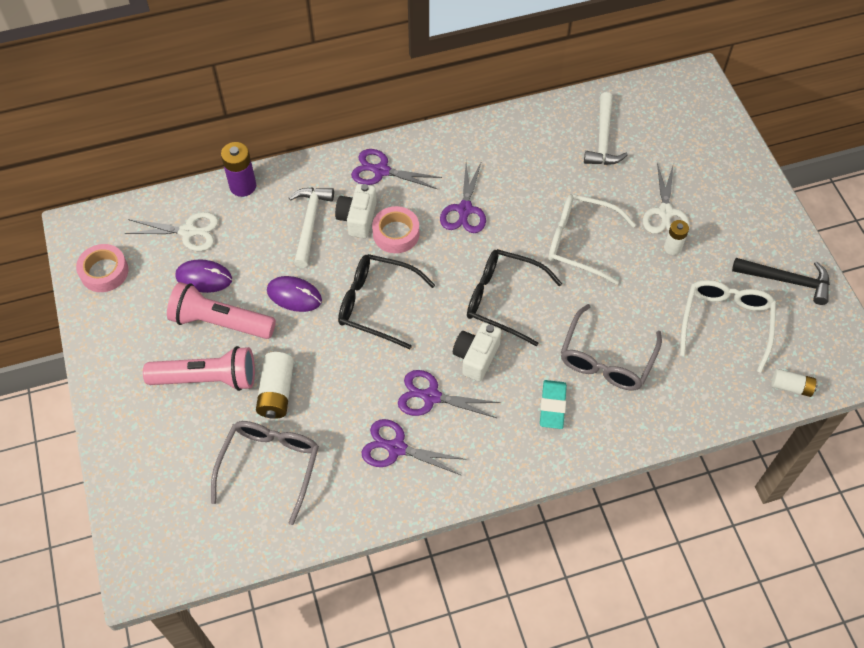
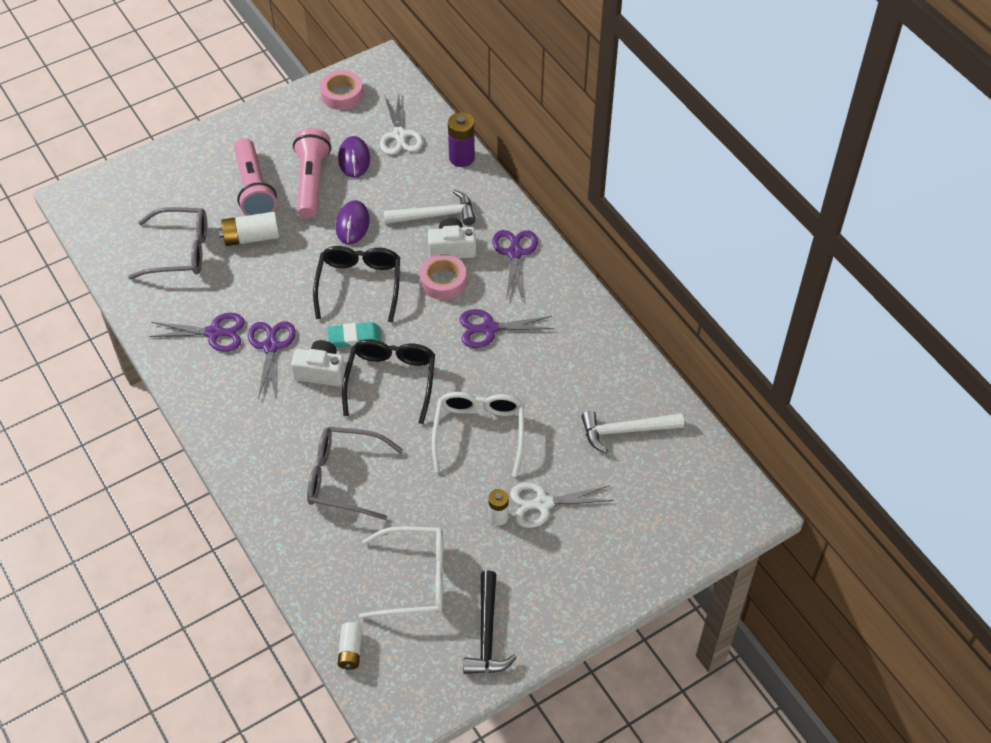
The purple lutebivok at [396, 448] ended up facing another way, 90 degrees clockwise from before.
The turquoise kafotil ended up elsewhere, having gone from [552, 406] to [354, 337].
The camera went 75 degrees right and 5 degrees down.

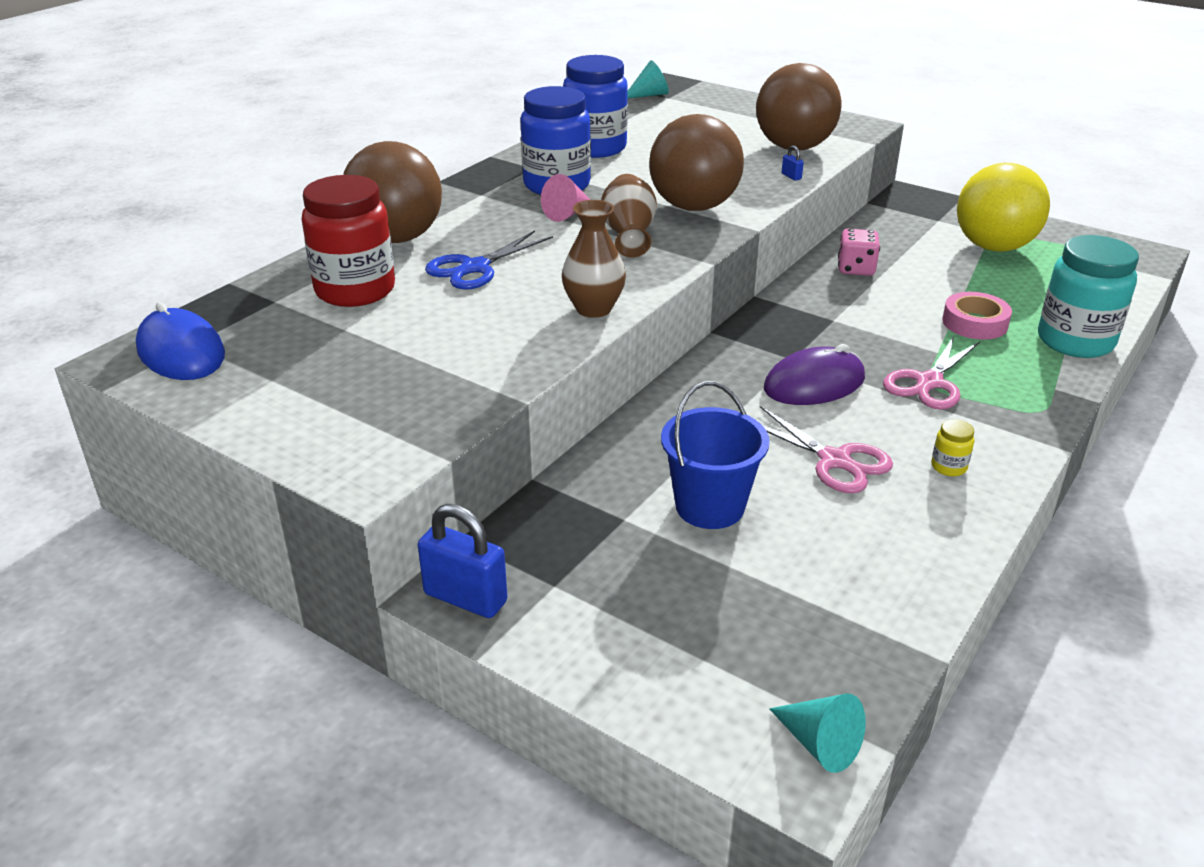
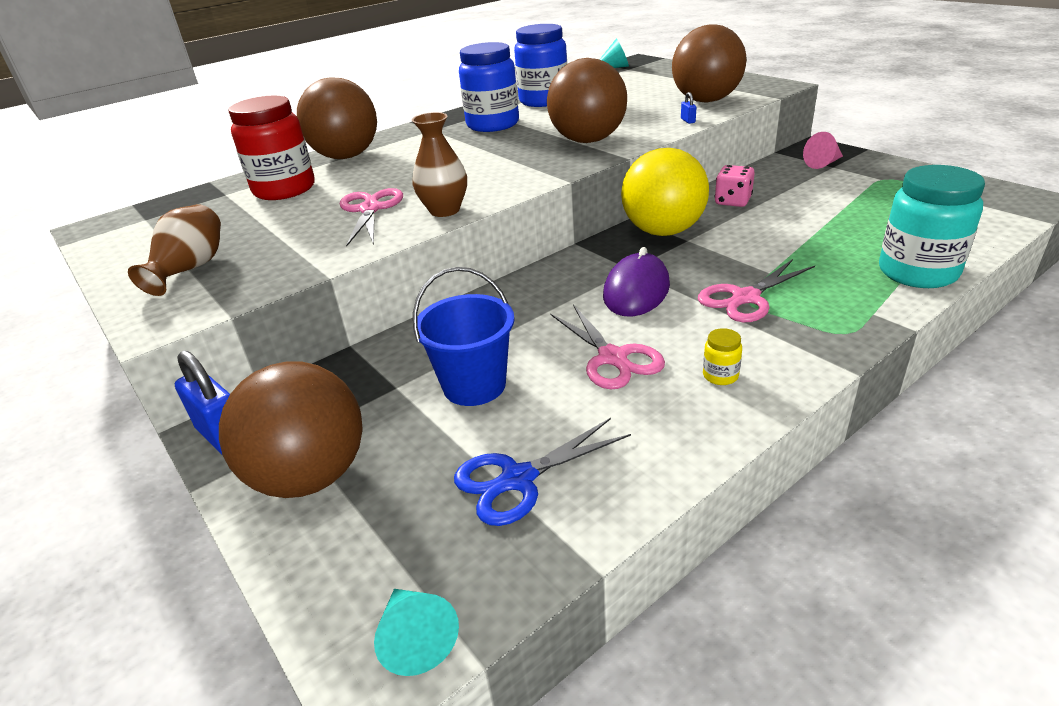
The second view lost the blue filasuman at [181, 352].
The blue lutebivok ended up elsewhere, having gone from [475, 268] to [518, 479].
The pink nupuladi ended up elsewhere, having gone from [567, 213] to [823, 163].
The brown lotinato ended up elsewhere, having gone from [628, 235] to [190, 269].
The purple filasuman at [814, 384] ended up facing another way, 60 degrees counterclockwise from before.
The second view lost the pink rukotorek at [974, 323].
The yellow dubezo ended up elsewhere, having gone from [993, 247] to [663, 231].
The second view gained the brown dubezo at [310, 476].
The second view gained the pink lutebivok at [370, 209].
The camera went 20 degrees right and 0 degrees up.

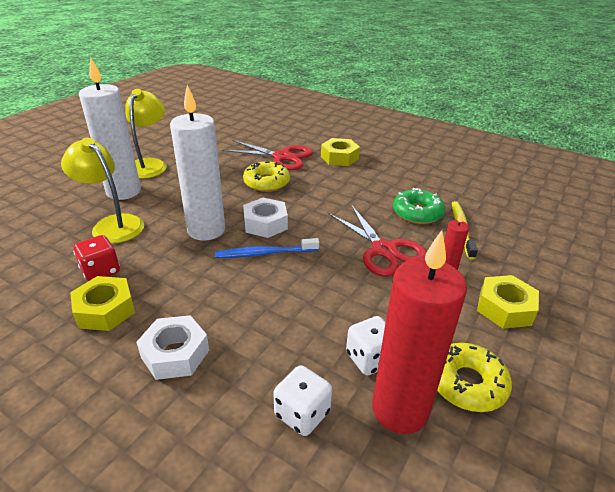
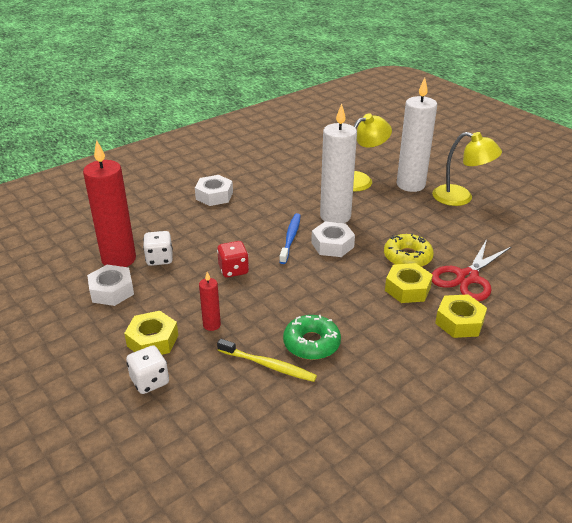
The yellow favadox ended up elsewhere, having gone from [105, 310] to [407, 289].
The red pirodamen ended up elsewhere, having gone from [101, 271] to [233, 270].
The white pirodamen ended up elsewhere, having gone from [302, 413] to [150, 381].
The second view lost the red lutebivok at [384, 250].
Where the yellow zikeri stood at [467, 383], the white favadox came to stand at [112, 291].
The camera went 110 degrees right and 0 degrees up.

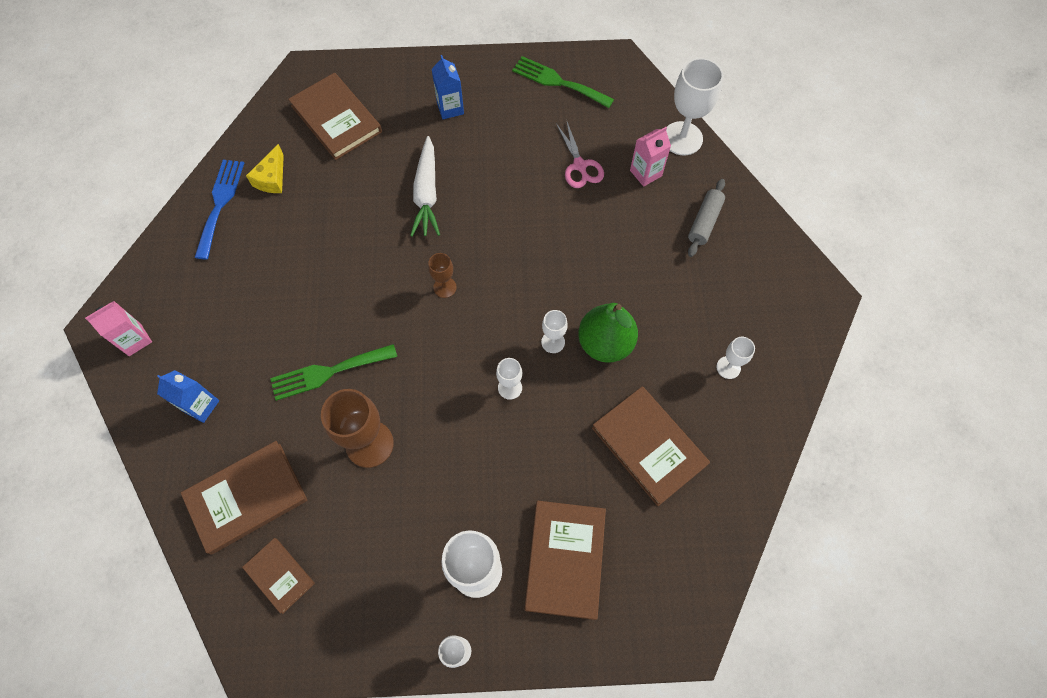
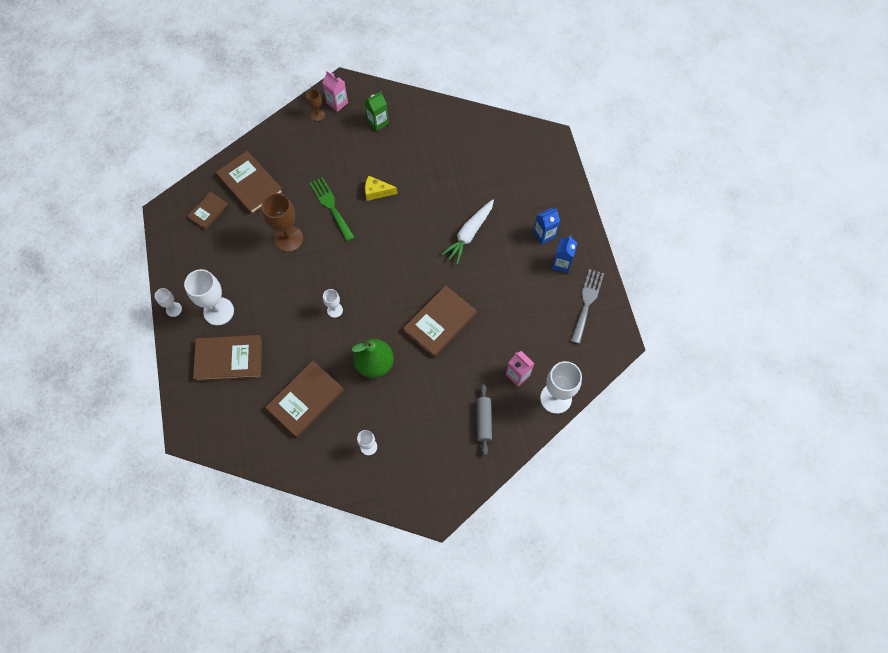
The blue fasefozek ended up elsewhere, having gone from [201, 406] to [561, 264].
The second view lost the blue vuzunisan at [220, 203].
The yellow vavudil ended up elsewhere, having gone from [272, 178] to [377, 192].
The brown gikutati ended up elsewhere, having gone from [336, 119] to [440, 322].
The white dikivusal at [427, 194] ended up facing another way, 45 degrees counterclockwise from before.
The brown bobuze ended up elsewhere, having gone from [445, 287] to [317, 115].
What was the green vuzunisan at [558, 82] turned into the grey vuzunisan at [587, 302].
The second view lost the white bobuze at [553, 342].
The second view lost the pink lutebivok at [580, 165].
The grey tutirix at [704, 222] ended up facing another way, 75 degrees clockwise from before.
The second view gained the green fasefozek at [378, 122].
The camera went 80 degrees right and 0 degrees up.

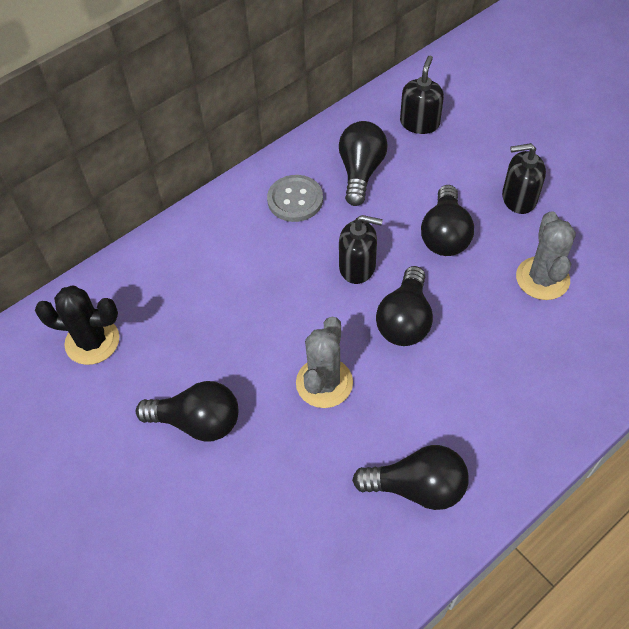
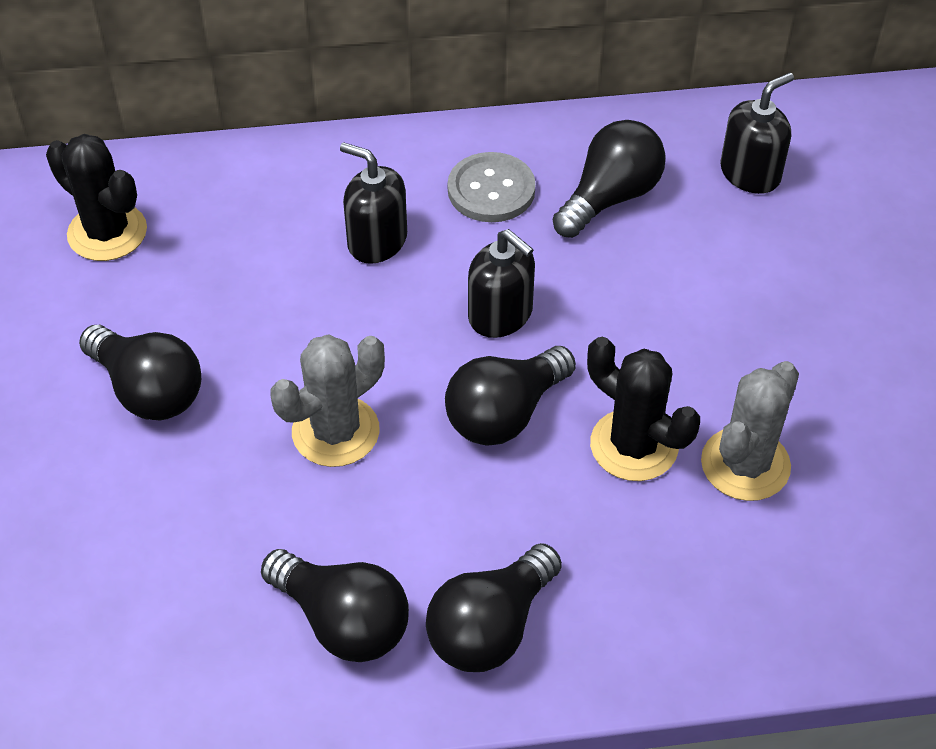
The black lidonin ended up elsewhere, having gone from [445, 235] to [491, 627].
The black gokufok ended up elsewhere, having gone from [518, 198] to [377, 241].
The second view gained the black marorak at [634, 445].
The camera went 30 degrees right and 5 degrees down.

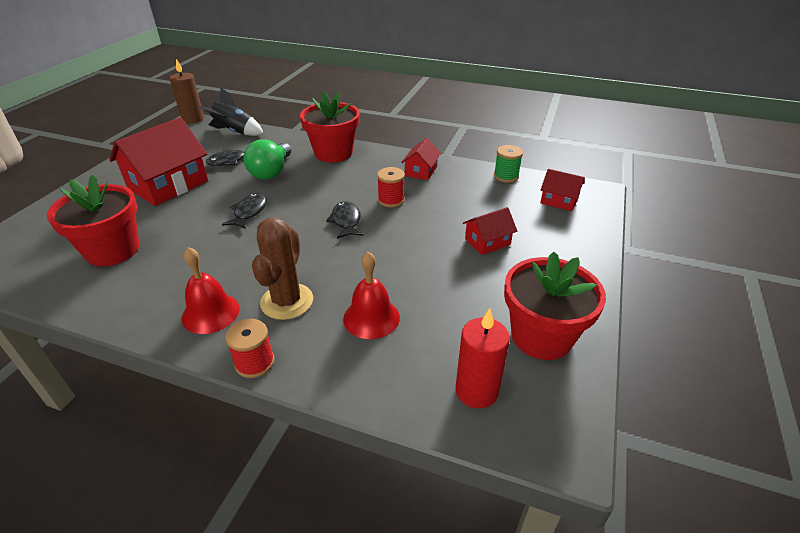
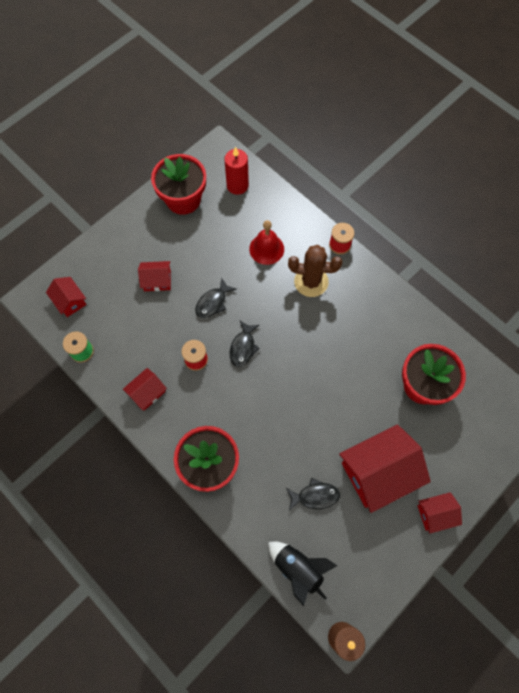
The second view lost the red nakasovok at [210, 313].
The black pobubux ended up elsewhere, having gone from [249, 212] to [213, 302].
The second view lost the green lidonin at [271, 172].
The brown marorak at [287, 301] ended up facing another way, 60 degrees clockwise from before.
The second view gained the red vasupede at [435, 513].
The camera went 155 degrees left and 30 degrees up.

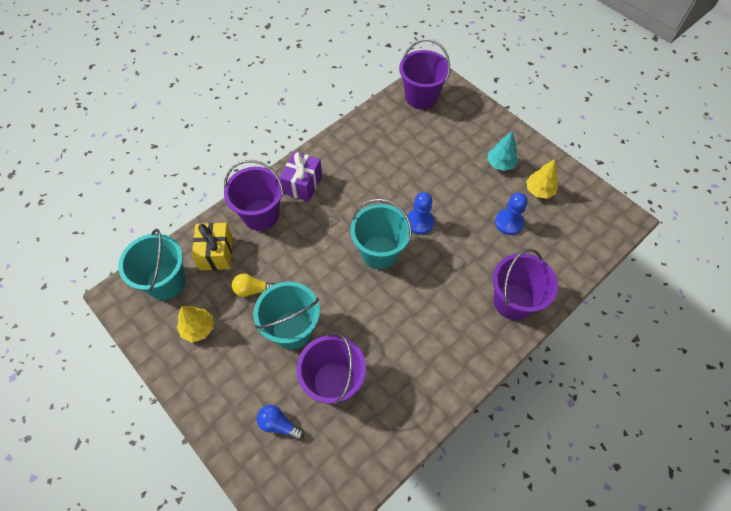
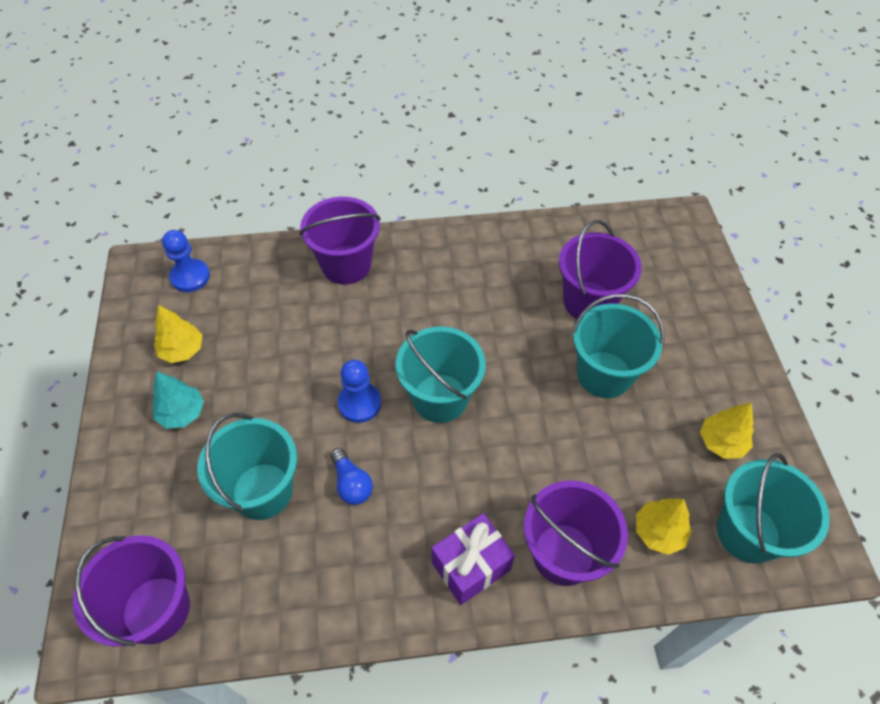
Where the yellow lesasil stood at [216, 253], the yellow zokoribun came to stand at [658, 532].
The second view lost the yellow lidonin at [253, 290].
The blue lidonin ended up elsewhere, having gone from [279, 424] to [351, 484].
The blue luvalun ended up elsewhere, having gone from [508, 222] to [190, 277].
The second view gained the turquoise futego at [262, 491].
The camera went 145 degrees left and 5 degrees down.

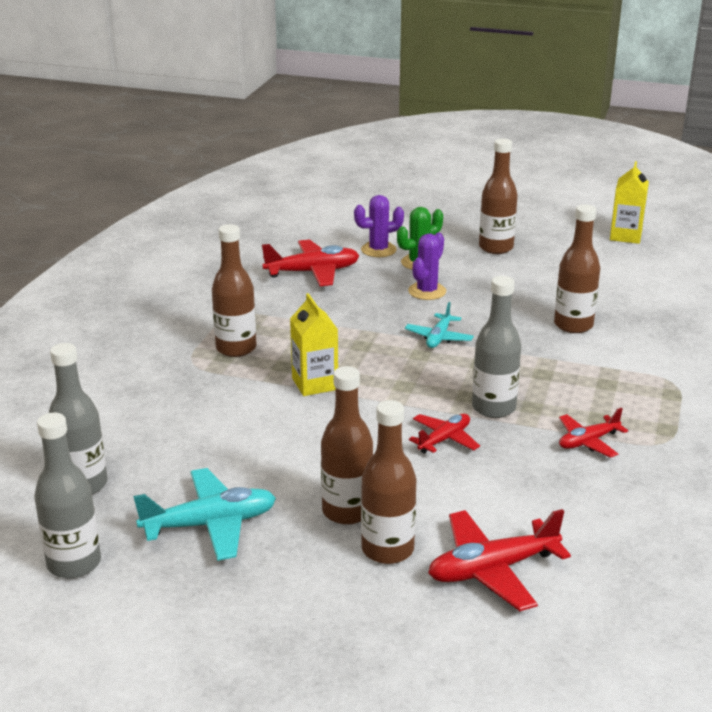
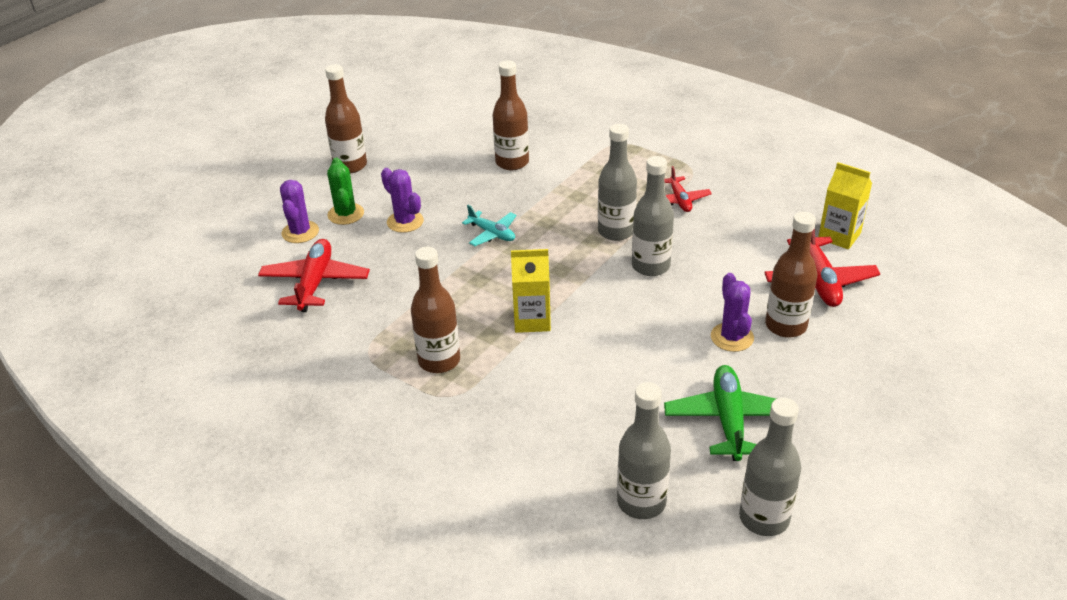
What was the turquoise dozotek at [210, 524] turned into the green dozotek at [729, 420].
Where the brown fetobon stood at [347, 511], the purple marorak came to stand at [732, 337].
Where the red dozotek stood at [444, 439], the grey fetobon came to stand at [650, 266].
The yellow fasefozek ended up elsewhere, having gone from [625, 236] to [839, 236].
The camera went 70 degrees left and 10 degrees up.

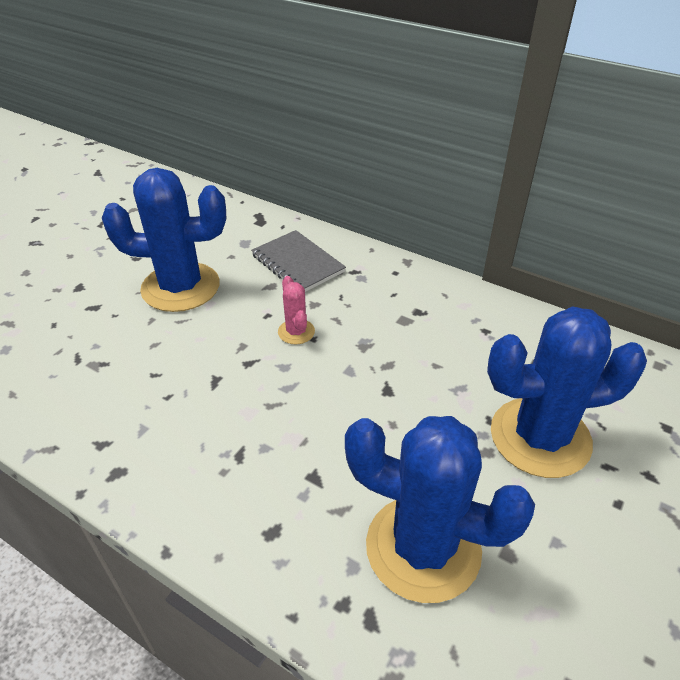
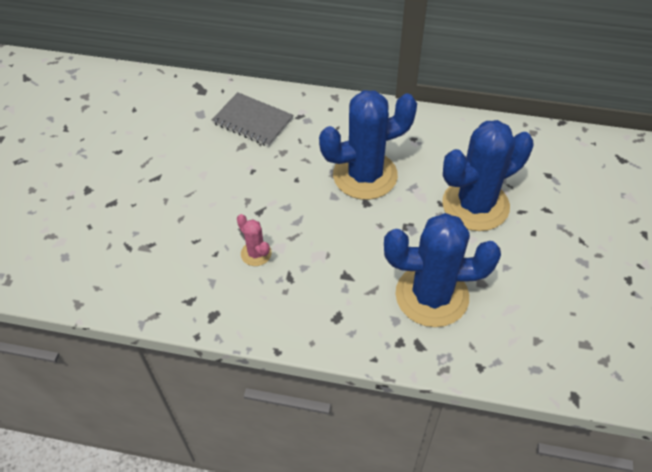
The blue marorak ended up elsewhere, having gone from [180, 287] to [365, 175].
The pink marorak ended up elsewhere, having gone from [296, 332] to [256, 253].
The camera went 20 degrees left and 10 degrees up.

